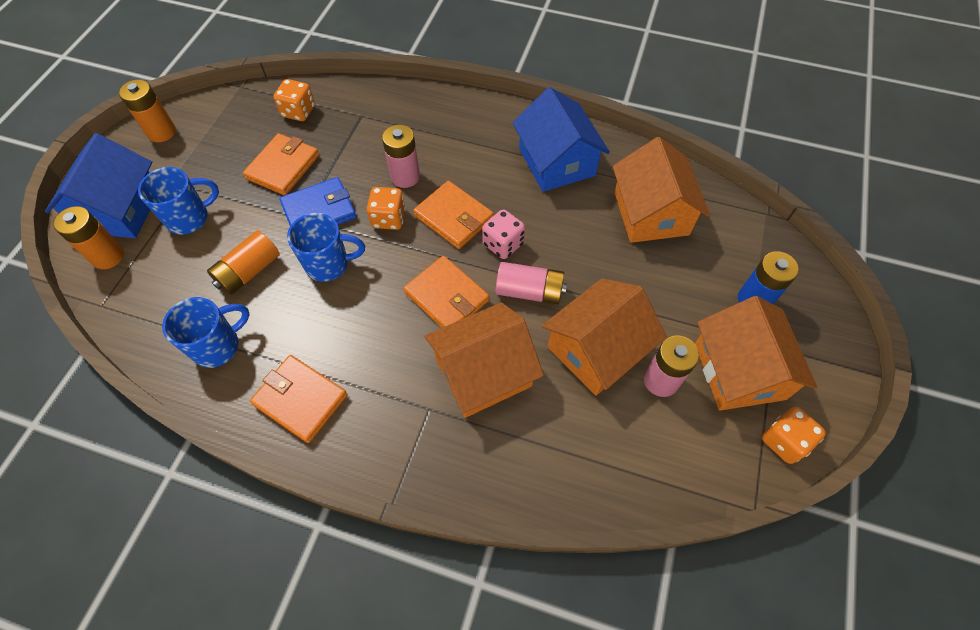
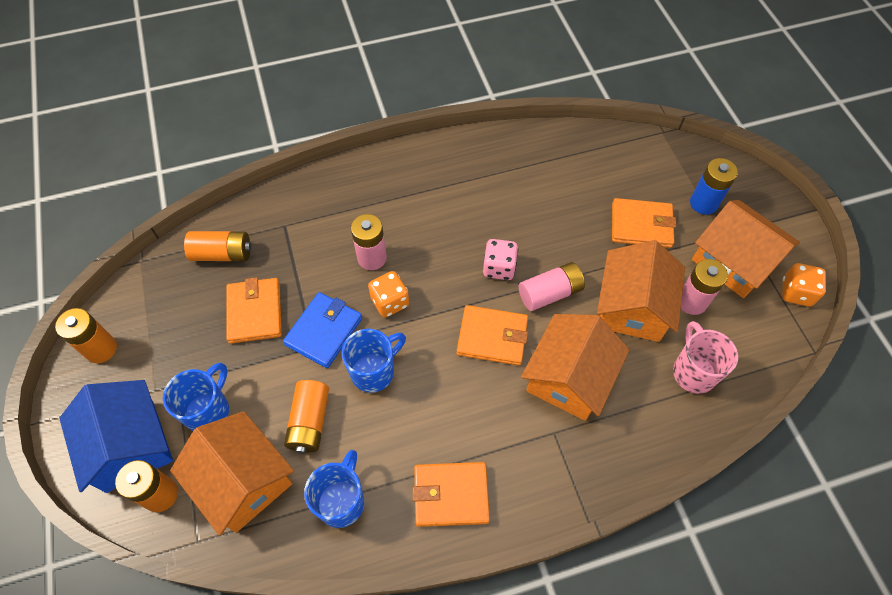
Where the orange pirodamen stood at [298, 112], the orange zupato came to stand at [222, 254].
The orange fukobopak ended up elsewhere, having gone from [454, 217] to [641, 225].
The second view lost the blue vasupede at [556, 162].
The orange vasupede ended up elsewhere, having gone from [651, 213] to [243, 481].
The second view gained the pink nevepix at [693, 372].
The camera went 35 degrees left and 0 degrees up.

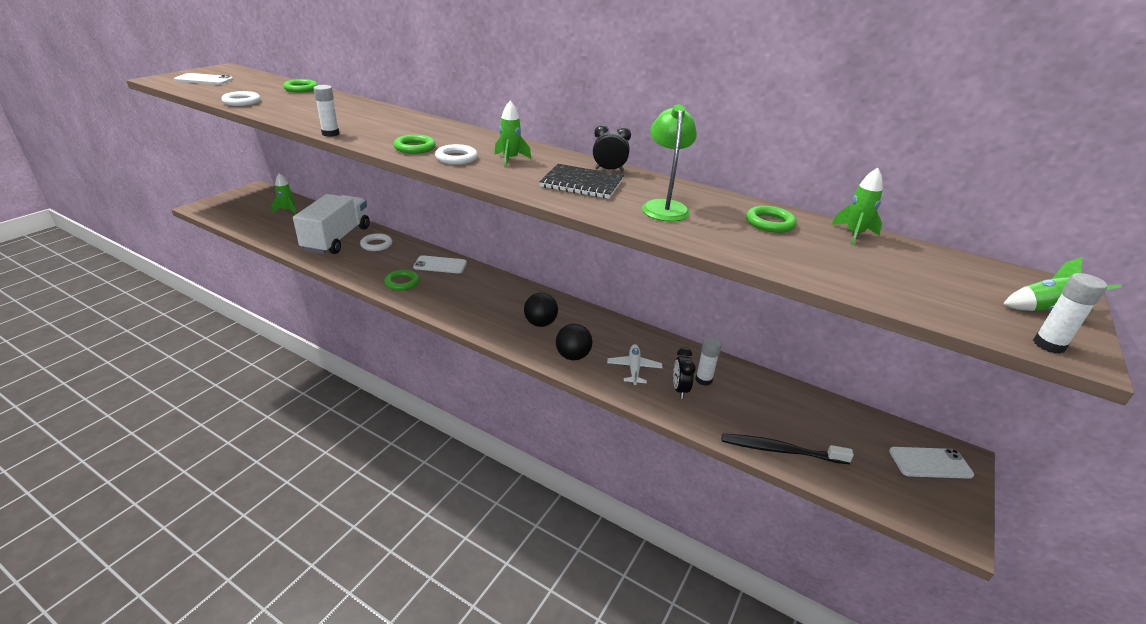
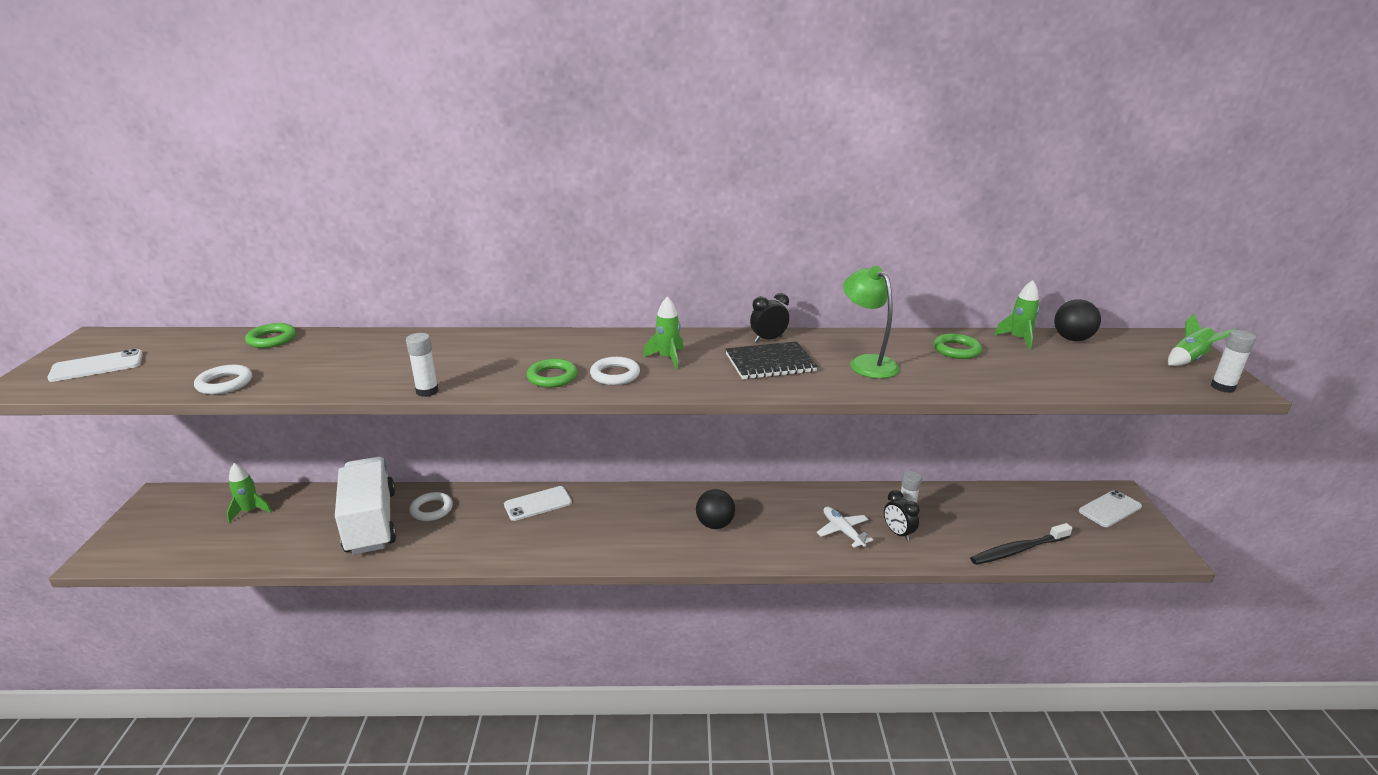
The second view lost the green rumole at [402, 282].
The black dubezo ended up elsewhere, having gone from [573, 356] to [1072, 339].
The camera went 30 degrees left and 5 degrees down.

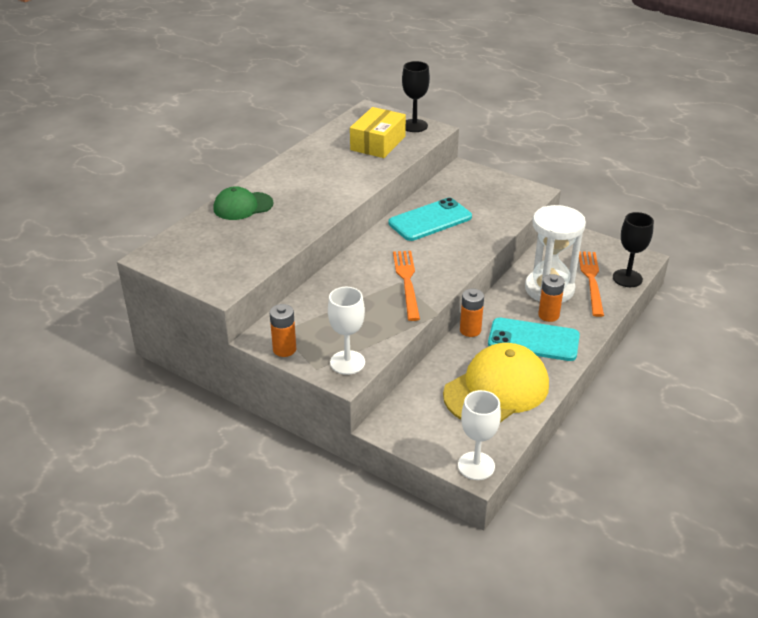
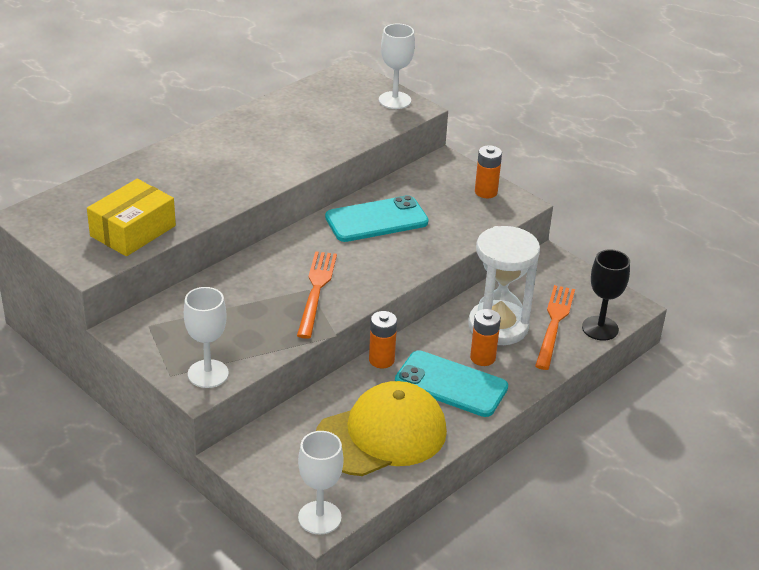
The second view lost the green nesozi at [243, 206].
The orange zupato ended up elsewhere, having gone from [284, 349] to [486, 192].
The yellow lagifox ended up elsewhere, having gone from [378, 143] to [133, 231].
What was the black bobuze at [414, 126] turned into the white bobuze at [395, 100].
The camera went 10 degrees right and 0 degrees up.

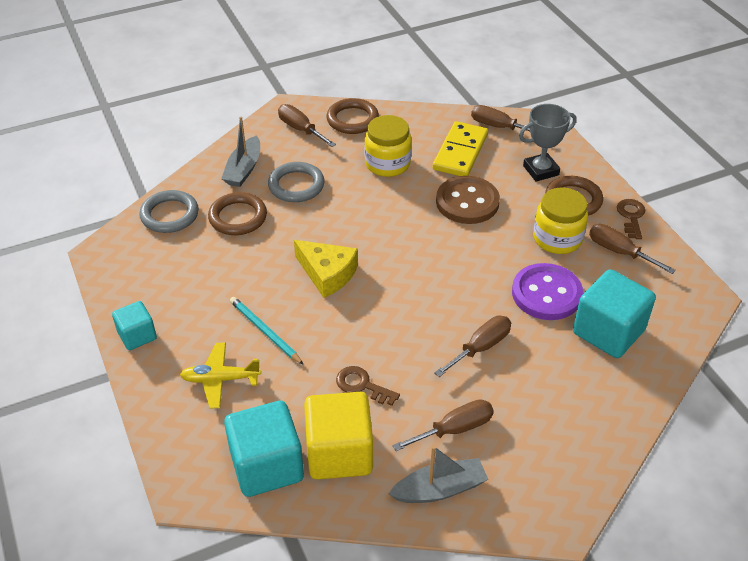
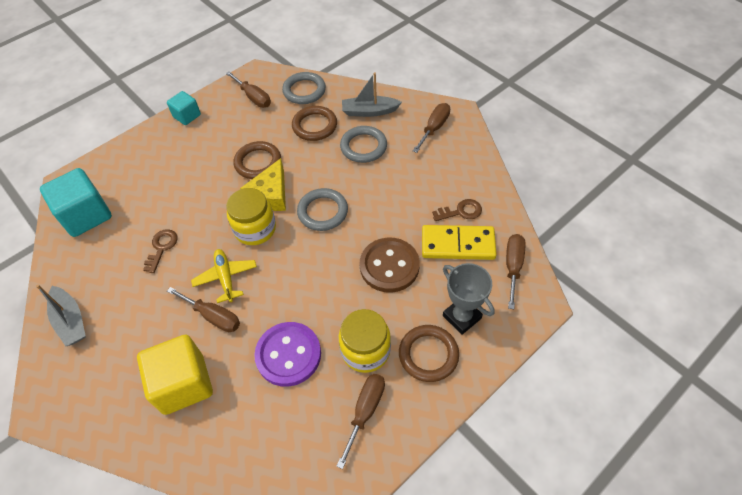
The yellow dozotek ended up elsewhere, having gone from [220, 379] to [226, 278].
The second view lost the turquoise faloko at [265, 331].
The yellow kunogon ended up elsewhere, having gone from [339, 453] to [183, 384].
The brown rumole ended up elsewhere, having gone from [352, 119] to [258, 163].
The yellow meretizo ended up elsewhere, having gone from [387, 164] to [255, 229].
The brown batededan ended up elsewhere, having gone from [455, 429] to [253, 97].
The second view lost the turquoise kunogon at [608, 332].
The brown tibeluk ended up elsewhere, having gone from [631, 216] to [461, 211].
The second view gained the grey rumole at [323, 212].
The camera went 75 degrees right and 10 degrees up.

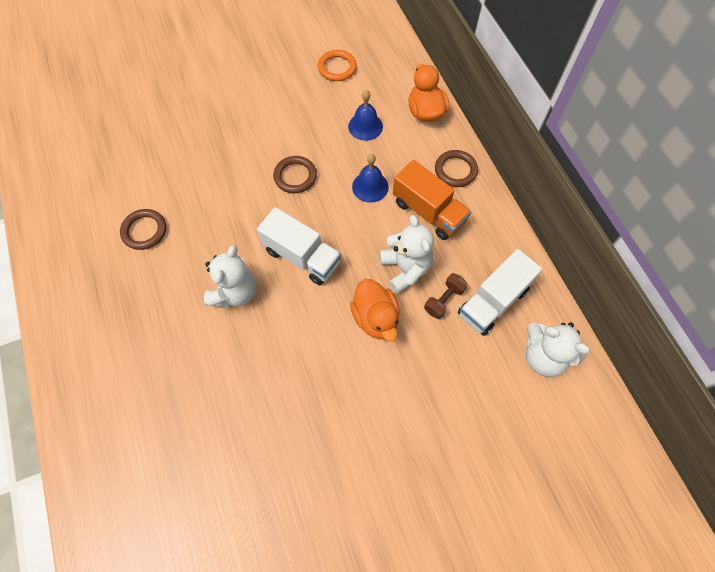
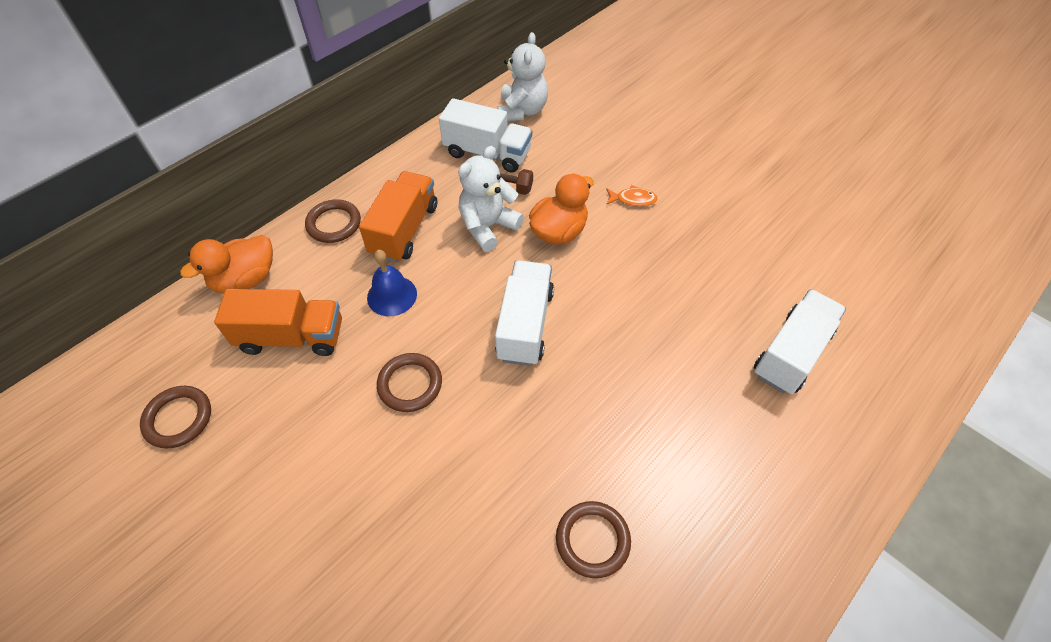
The second view lost the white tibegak at [235, 292].
What was the orange rumole at [337, 68] turned into the brown rumole at [178, 418].
Where the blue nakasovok stood at [365, 126], the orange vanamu came to stand at [291, 337].
The second view gained the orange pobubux at [633, 199].
The second view gained the white vanamu at [791, 353].
The camera went 115 degrees left and 10 degrees down.

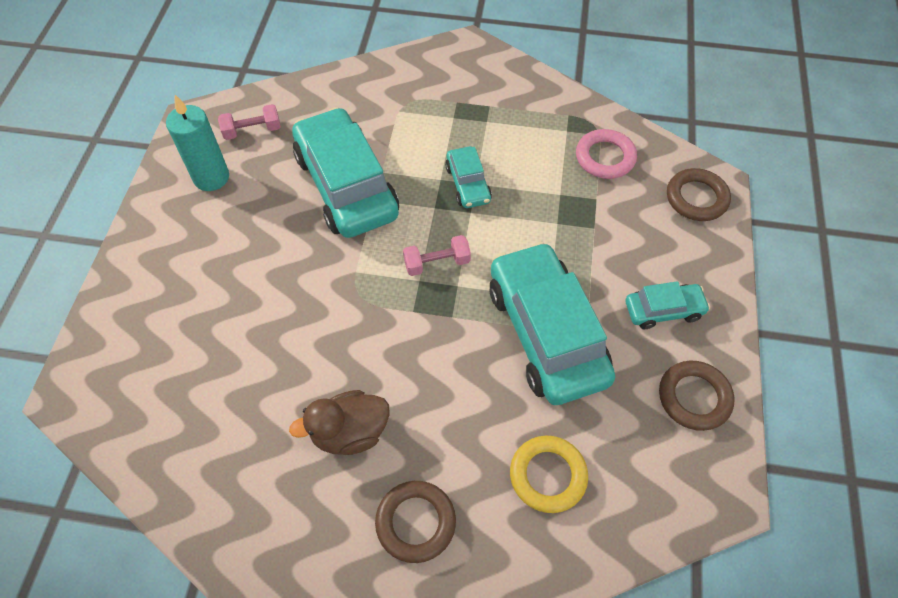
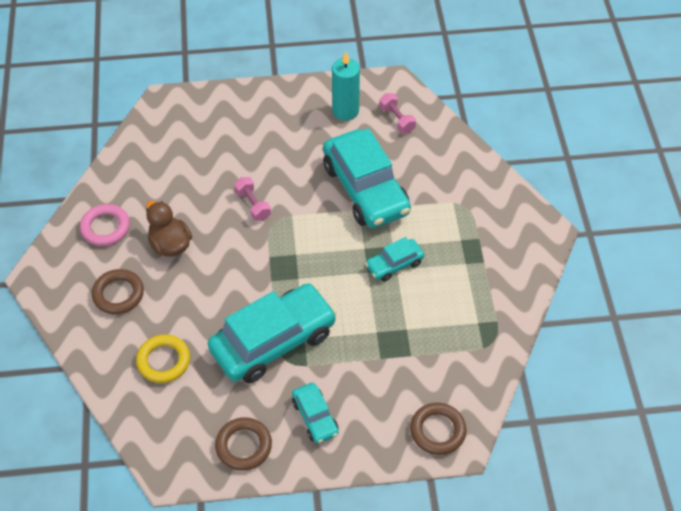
The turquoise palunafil at [346, 185] ended up facing another way, 105 degrees clockwise from before.
The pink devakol ended up elsewhere, having gone from [437, 263] to [253, 205].
The pink rumole ended up elsewhere, having gone from [605, 157] to [105, 227].
The camera went 75 degrees right and 5 degrees down.

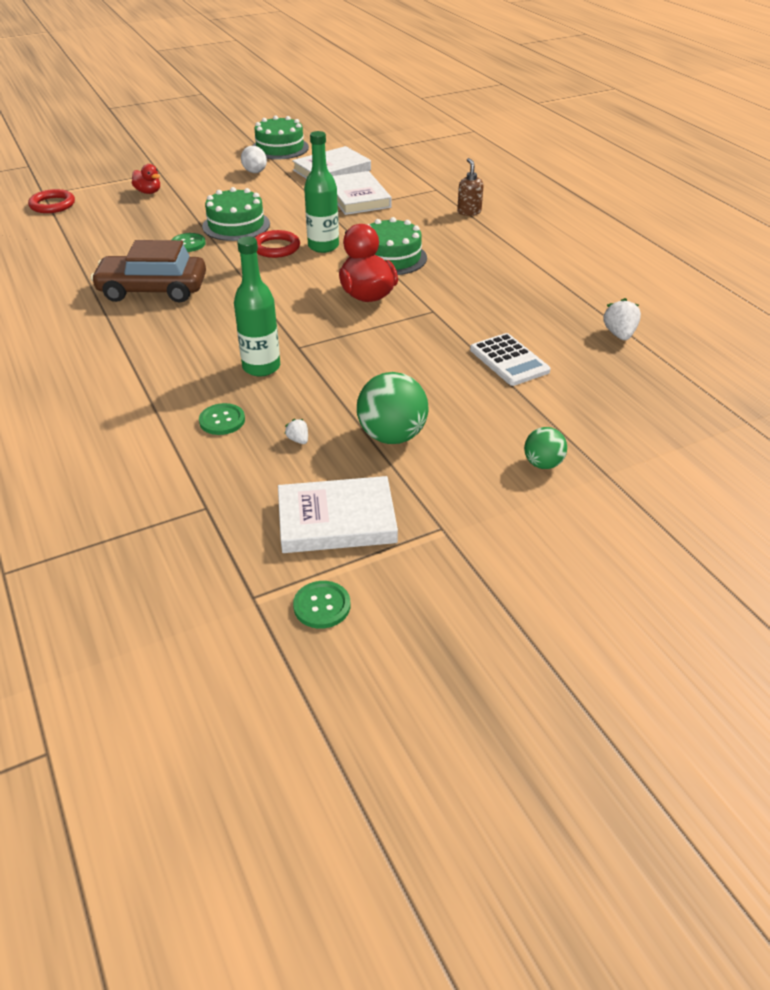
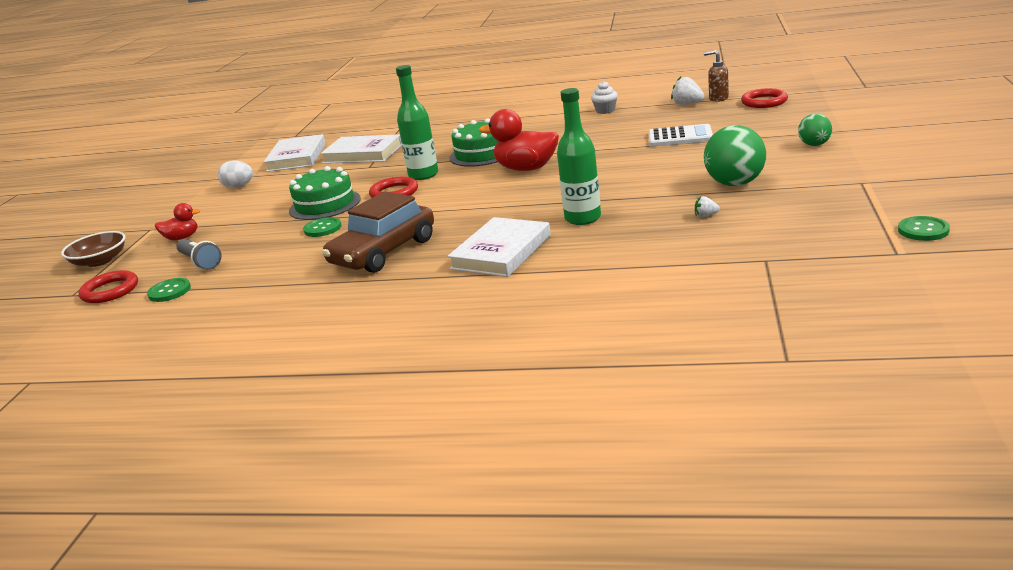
The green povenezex ended up elsewhere, having gone from [222, 420] to [169, 291].
The second view lost the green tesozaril at [280, 148].
The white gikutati ended up elsewhere, having gone from [336, 520] to [501, 252].
The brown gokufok ended up elsewhere, having gone from [469, 212] to [718, 98].
The second view gained the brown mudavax at [100, 261].
The second view gained the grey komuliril at [200, 262].
The second view gained the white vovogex at [605, 111].
The second view gained the red rumole at [764, 102].
The camera went 50 degrees left and 15 degrees down.

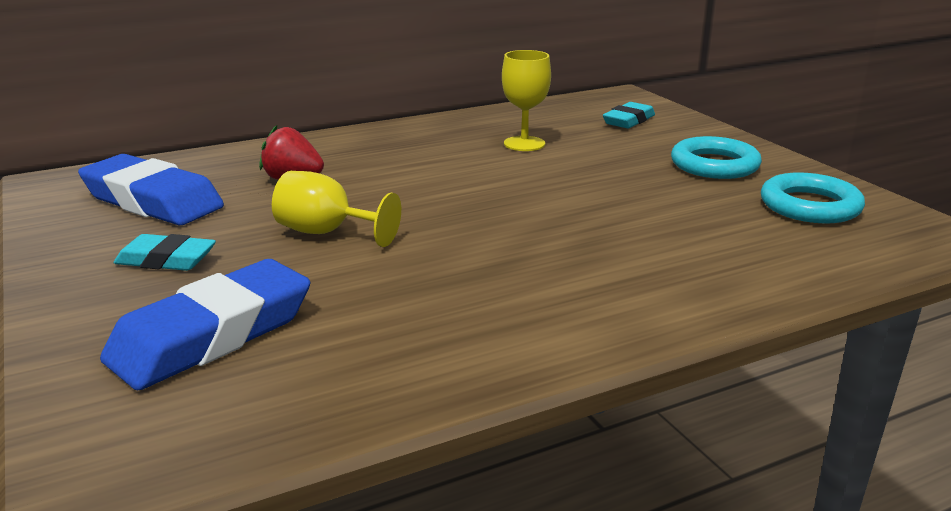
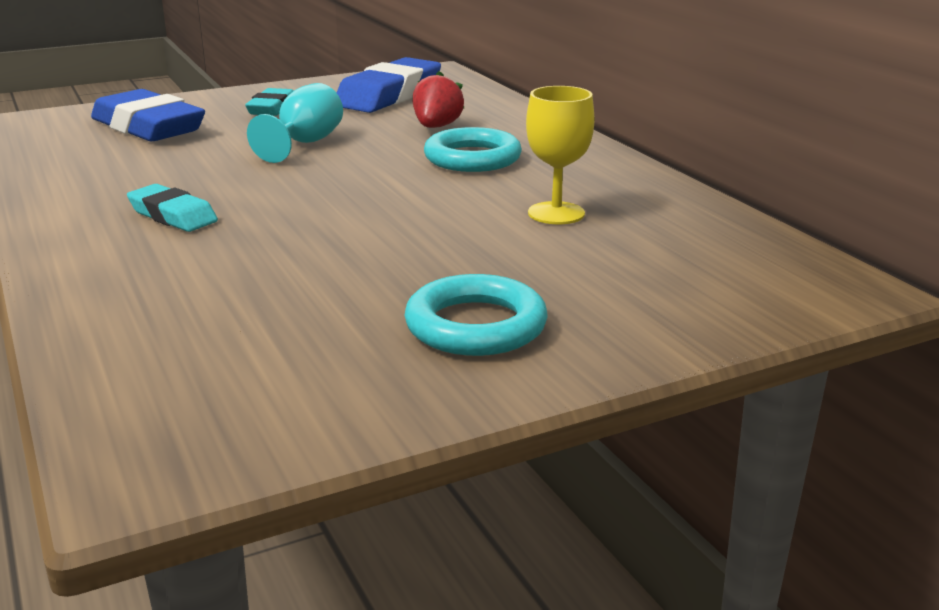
What was the yellow bobuze at [326, 233] turned into the turquoise bobuze at [304, 143].
The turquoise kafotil ended up elsewhere, having gone from [628, 121] to [173, 215].
The turquoise rumole ended up elsewhere, having gone from [810, 206] to [472, 158].
The camera went 90 degrees right and 0 degrees up.

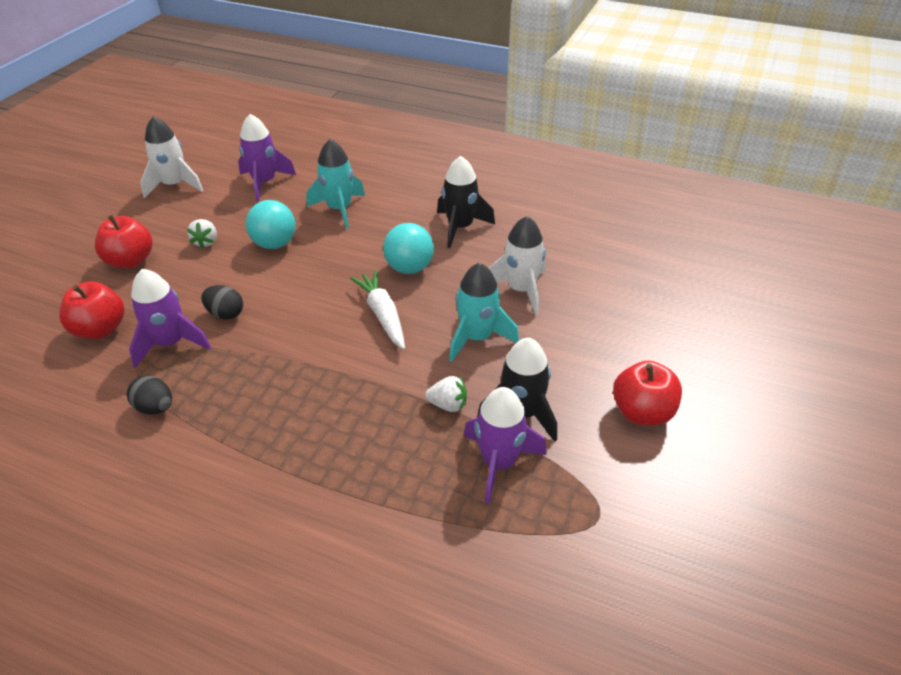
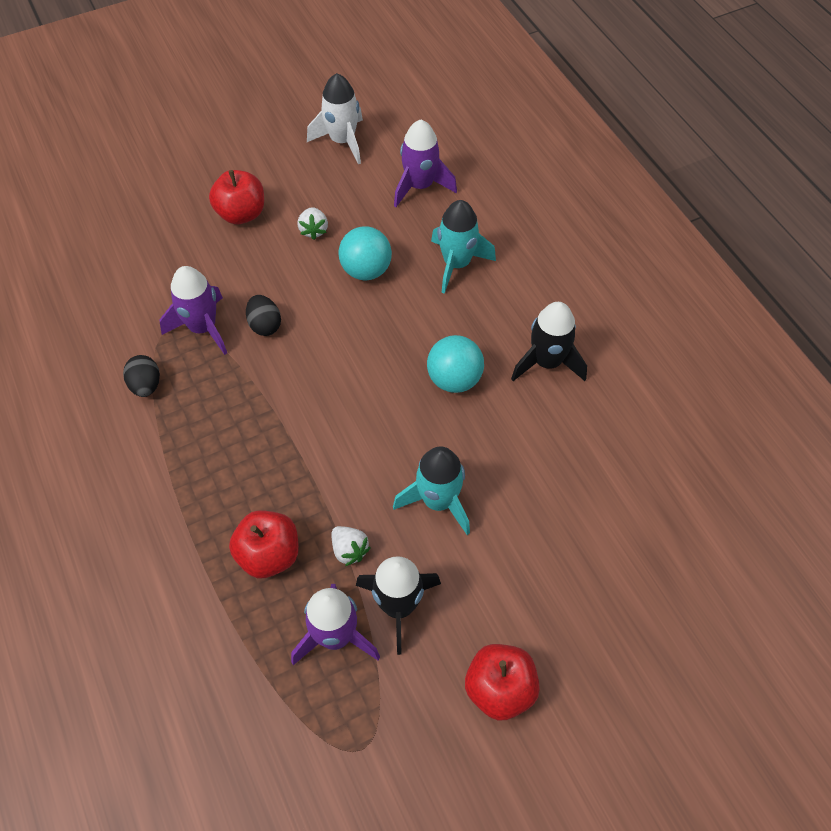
The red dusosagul ended up elsewhere, having gone from [100, 329] to [269, 555].
The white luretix at [206, 242] ended up facing another way, 45 degrees counterclockwise from before.
The second view lost the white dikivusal at [383, 315].
The second view lost the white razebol at [521, 290].
The camera went 40 degrees right and 15 degrees up.

